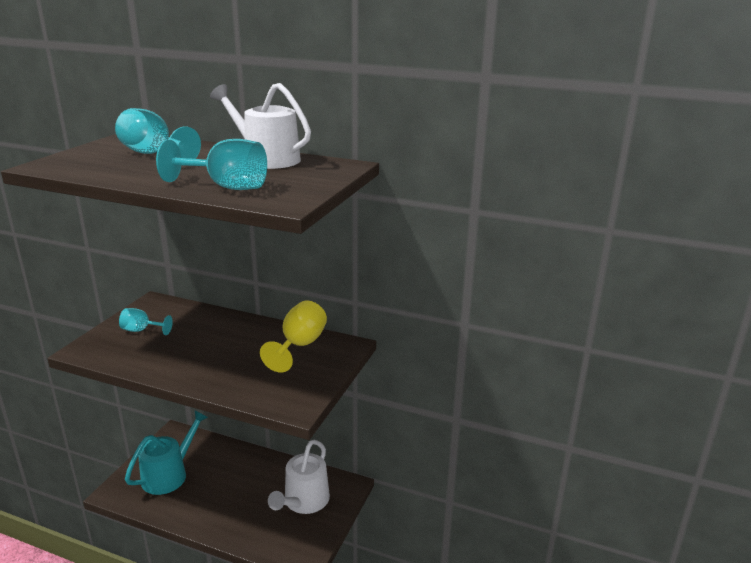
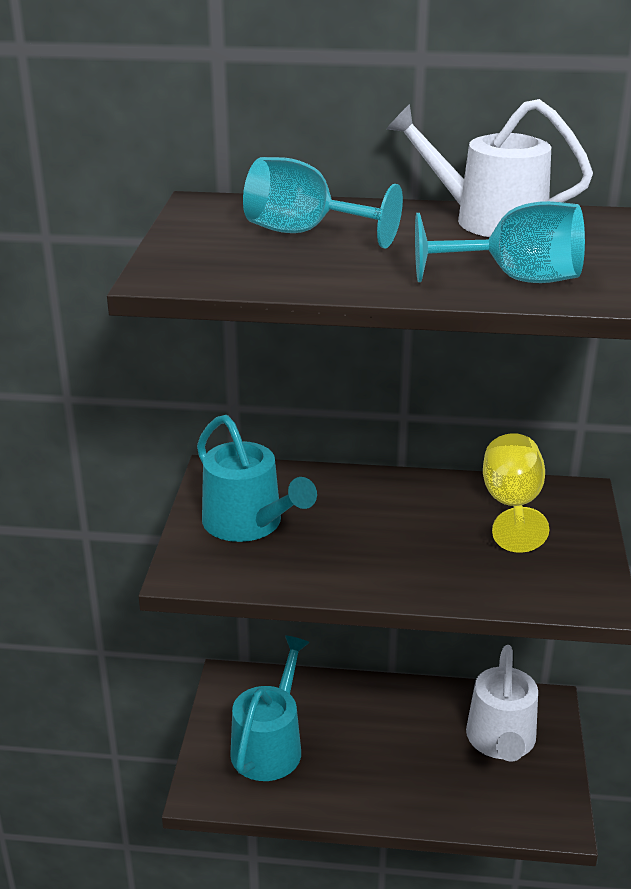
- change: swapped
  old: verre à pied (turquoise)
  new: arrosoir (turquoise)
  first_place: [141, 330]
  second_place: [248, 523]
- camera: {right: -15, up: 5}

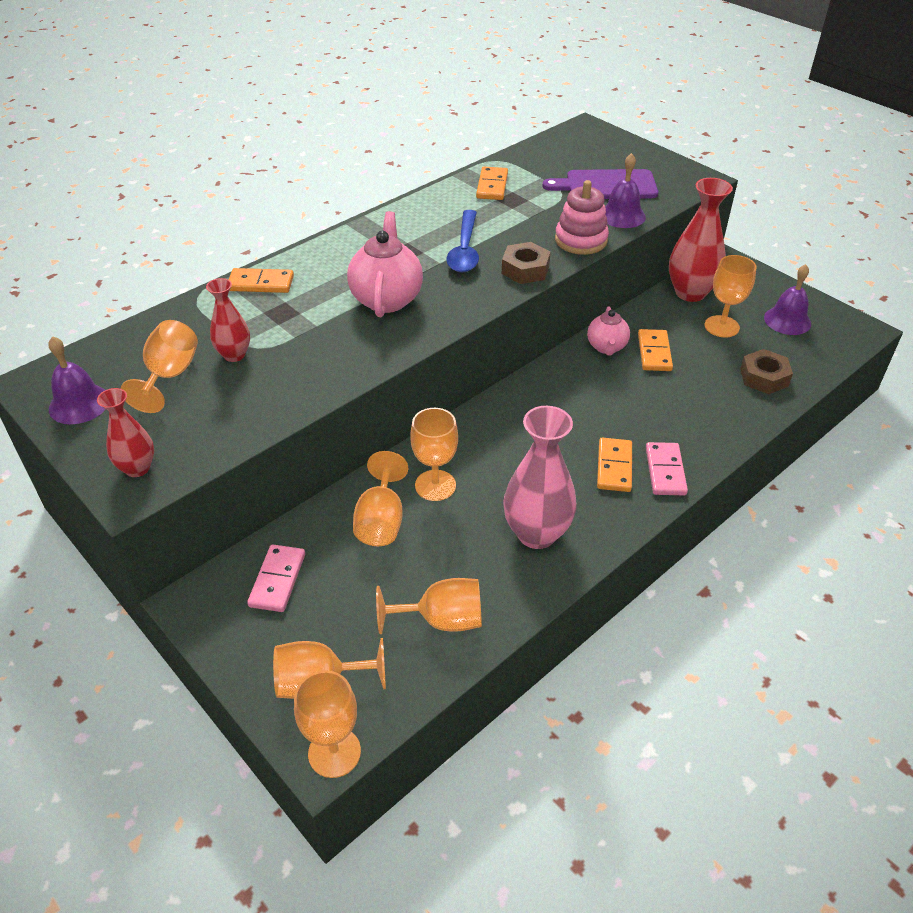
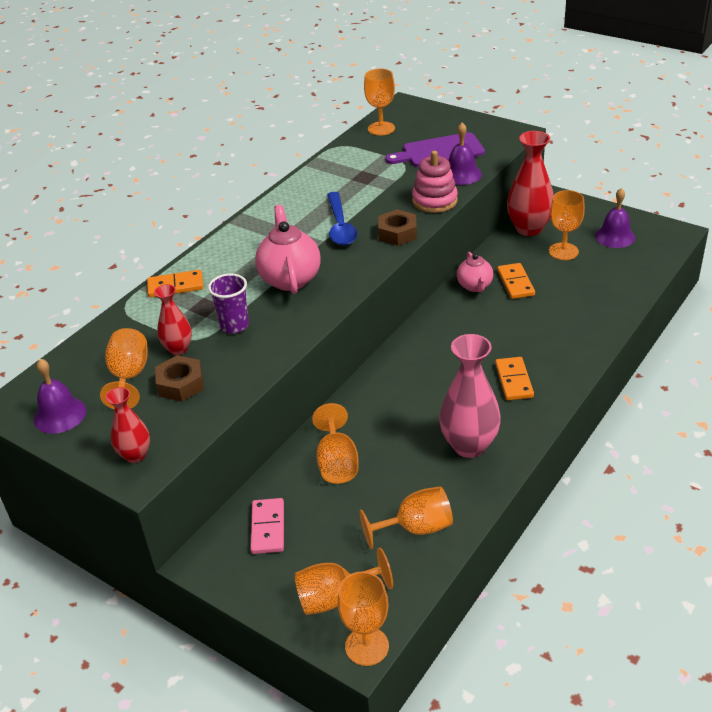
- change: gone
  old: domino (orange)
  first_place: [492, 186]
- change: gone
  old: domino (rose)
  first_place: [665, 471]
- change: new
  new: gobelet (violet)
  second_place: [234, 325]
- change: shifted
  old: verre à pied (orange)
  first_place: [435, 485]
  second_place: [381, 128]
- change: shifted
  old: écrou (marron)
  first_place: [764, 377]
  second_place: [181, 384]
- camera: {right: -10, up: -5}

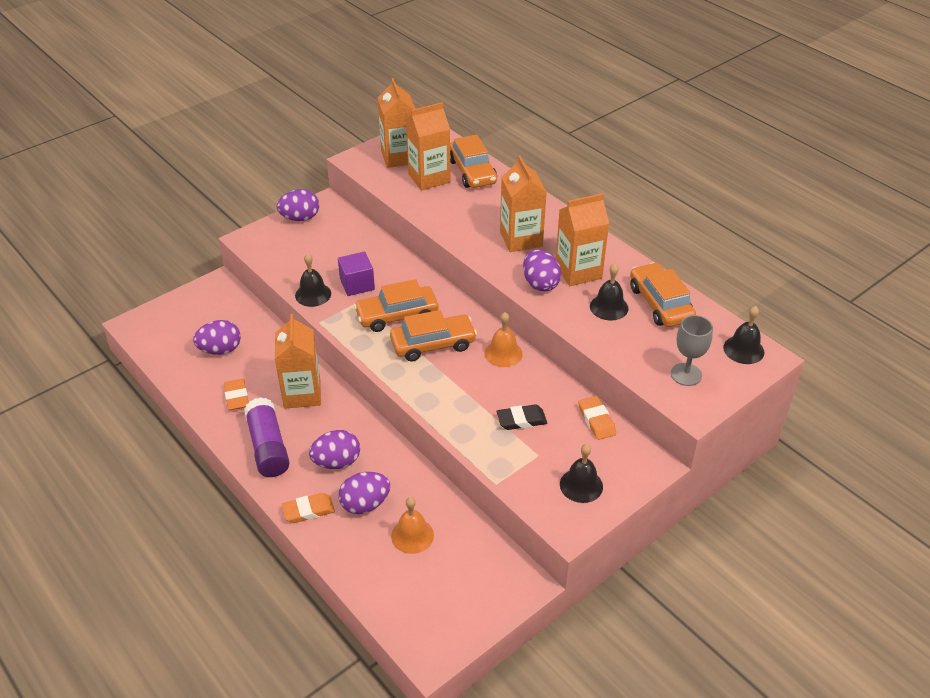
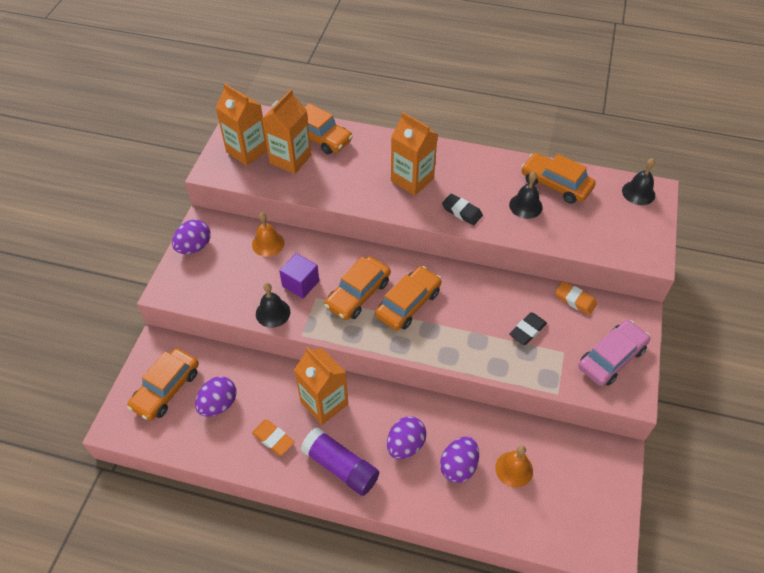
- change: gone
  old: gomme (orange)
  first_place: [308, 510]
- change: gone
  old: brique de lait (orange)
  first_place: [578, 271]
- change: gone
  old: verre à pied (gris)
  first_place: [686, 374]
- change: new
  new: voiture (orange)
  second_place: [166, 389]
- change: shifted
  old: cloche (orange)
  first_place: [503, 353]
  second_place: [268, 243]
- change: swapped
  old: œuf (violet)
  new: gomme (noir)
  first_place: [540, 284]
  second_place: [461, 211]
- change: swapped
  old: cloche (noir)
  new: voiture (rose)
  first_place: [581, 485]
  second_place: [611, 358]
- camera: {right: -35, up: 10}

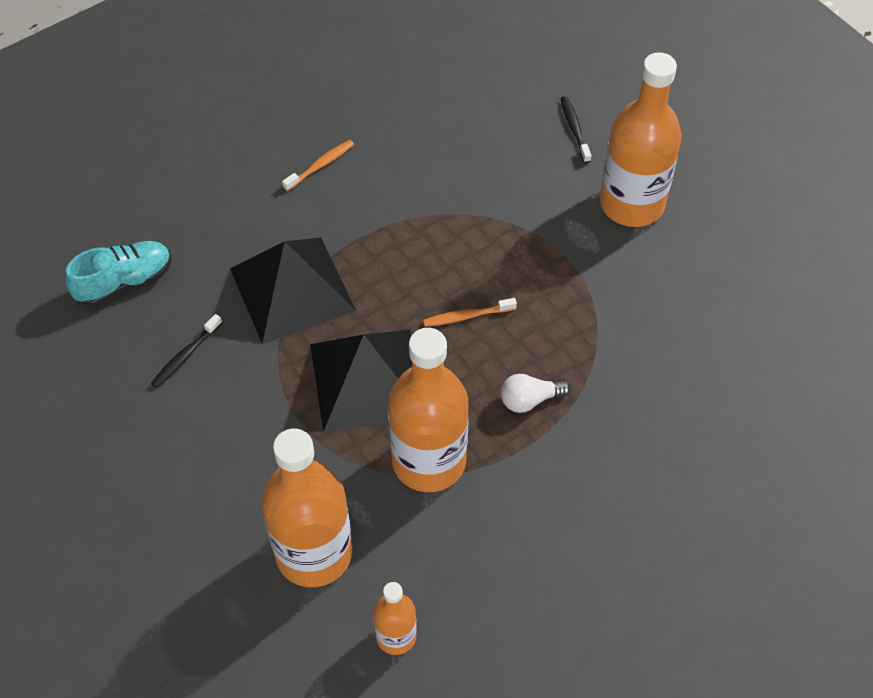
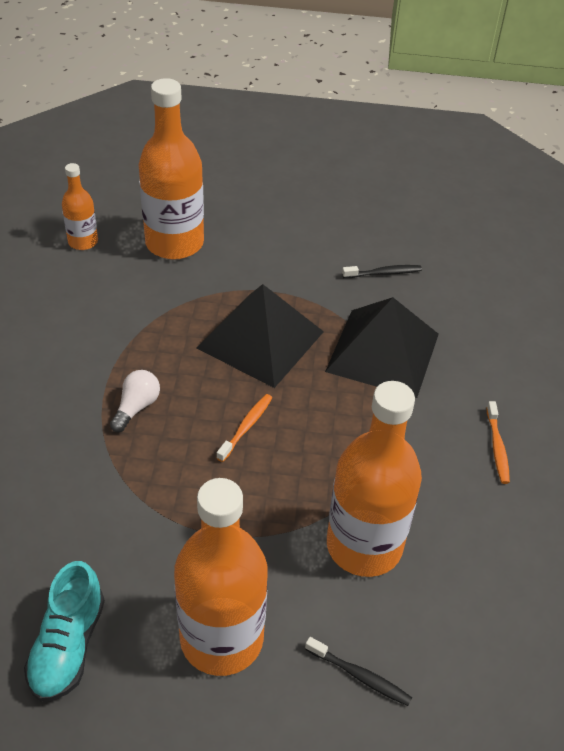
- change: shifted
  old: chaussure (turquoise)
  first_place: [124, 282]
  second_place: [68, 646]
- change: shifted
  old: bouteille (orange)
  first_place: [429, 461]
  second_place: [364, 546]
- change: rotated
  old: brosse à dents (noir)
  first_place: [186, 355]
  second_place: [383, 273]
  degrees: 90
- camera: {right: 130, up: -10}

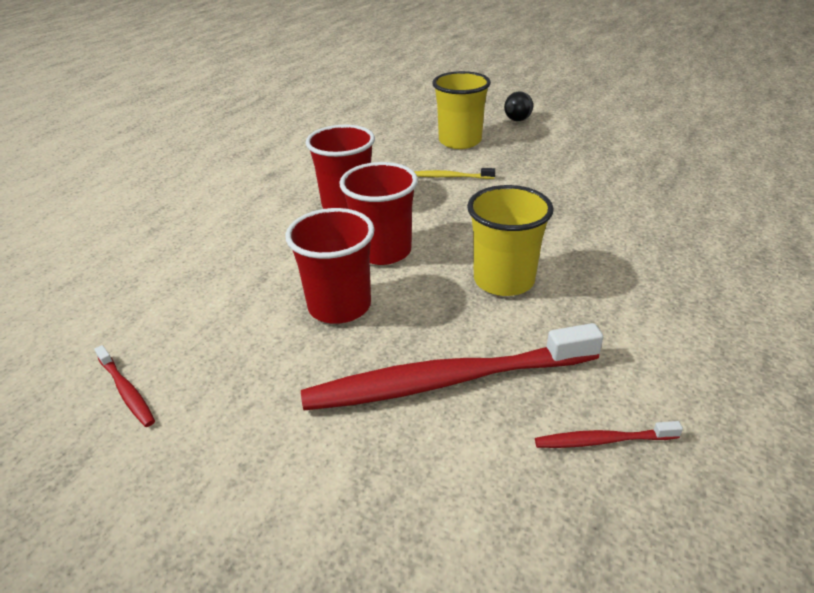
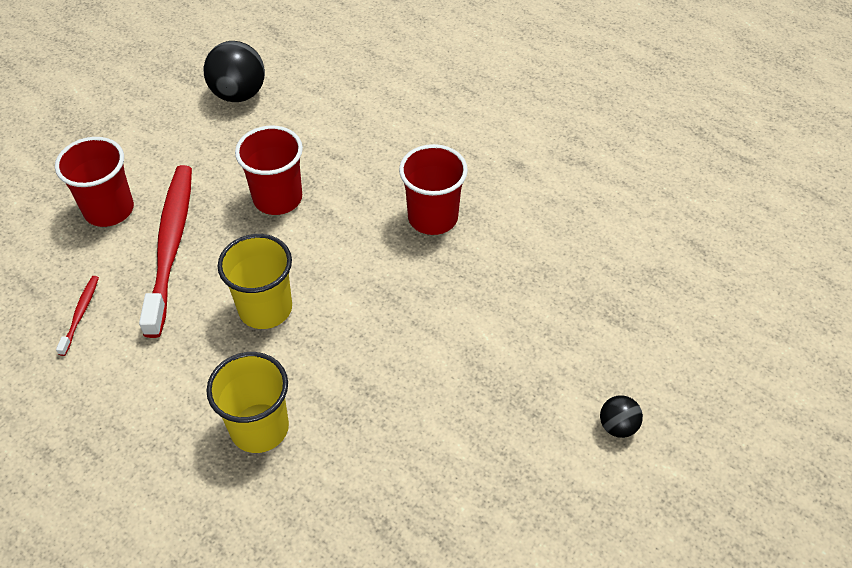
- change: gone
  old: brosse à dents (jaune)
  first_place: [450, 177]
- change: shifted
  old: gobelet (rouge)
  first_place: [383, 251]
  second_place: [109, 209]
- change: shifted
  old: gobelet (jaune)
  first_place: [460, 141]
  second_place: [259, 428]
- change: swapped
  old: brosse à dents (rouge)
  new: balle (noir)
  first_place: [126, 391]
  second_place: [239, 94]
- camera: {right: 100, up: 15}

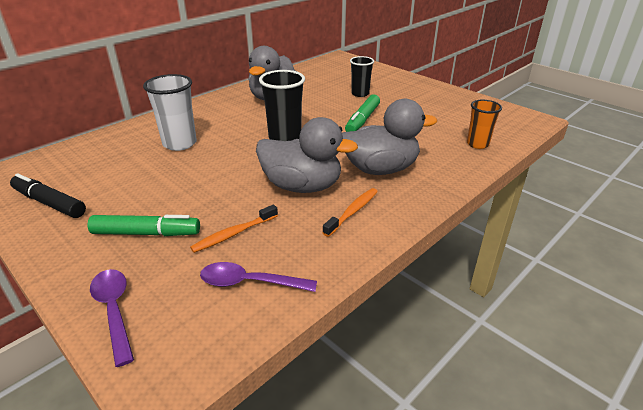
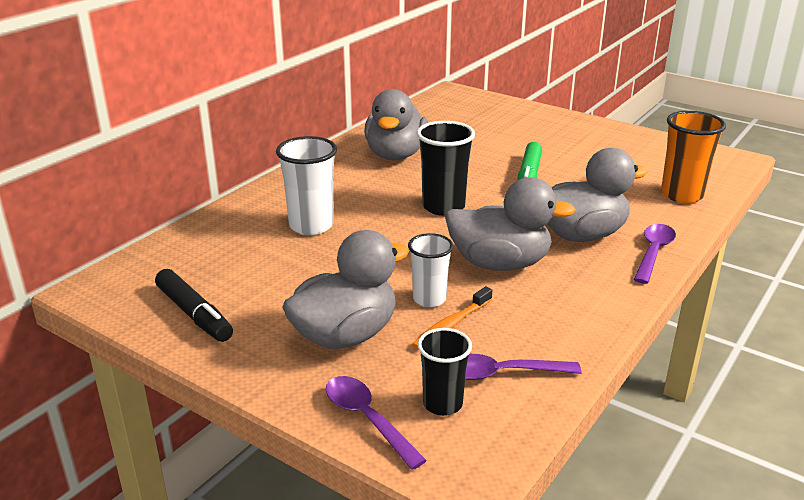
- change: gone
  old: brosse à dents (orange)
  first_place: [352, 212]
- change: new
  new: gobelet (blanc)
  second_place: [429, 299]
- change: new
  new: cuillère (violet)
  second_place: [653, 253]
- change: shifted
  old: gobelet (noir)
  first_place: [360, 94]
  second_place: [442, 404]
- change: swapped
  old: feutre (vert)
  new: canard (gris)
  first_place: [146, 233]
  second_place: [345, 335]
- change: rotated
  old: feutre (noir)
  first_place: [49, 203]
  second_place: [194, 314]
  degrees: -150
- change: scaled
  old: gobelet (orange)
  first_place: [477, 144]
  second_place: [682, 195]
  factor: 1.53
- camera: {right: -10, up: -5}

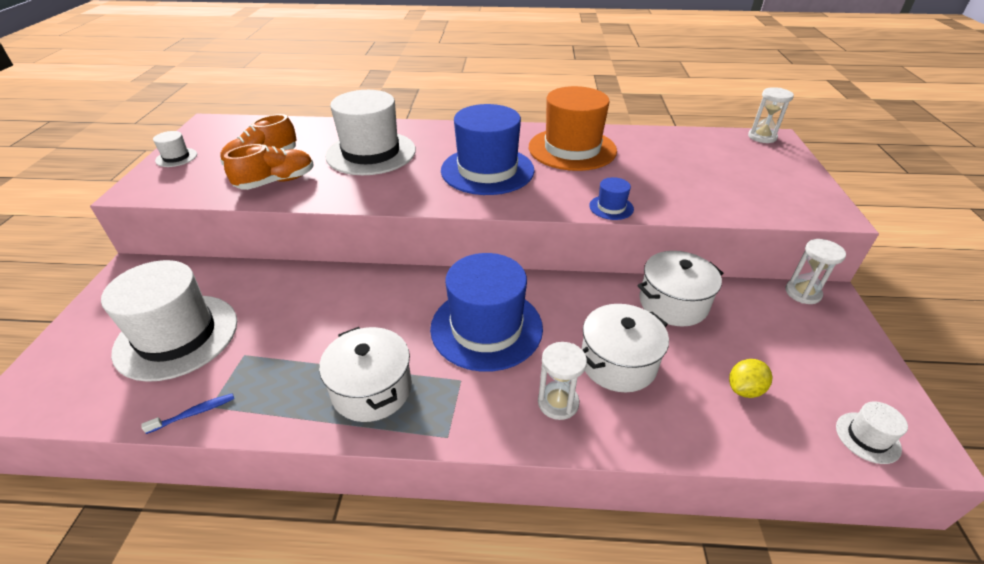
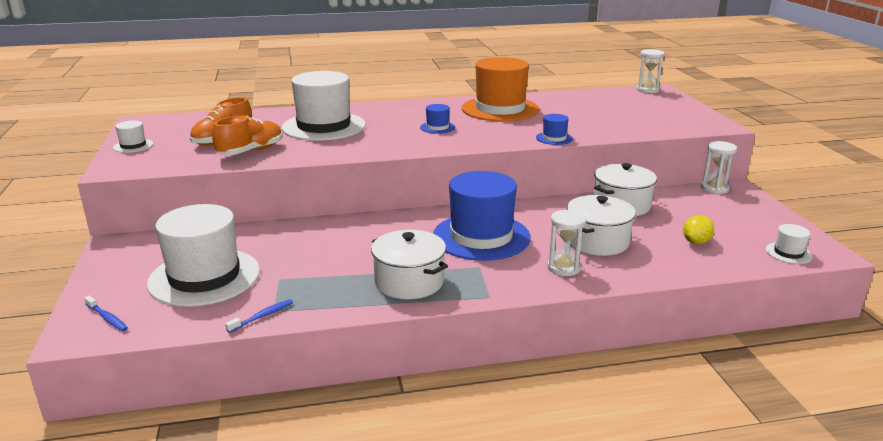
- change: new
  new: brosse à dents (bleu)
  second_place: [107, 318]
- change: scaled
  old: chapeau (bleu)
  first_place: [487, 170]
  second_place: [437, 127]
  factor: 0.42
- camera: {right: -15, up: -15}

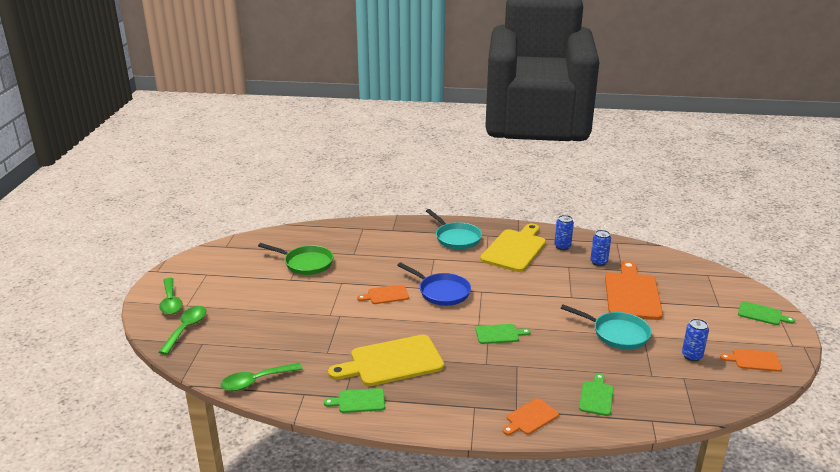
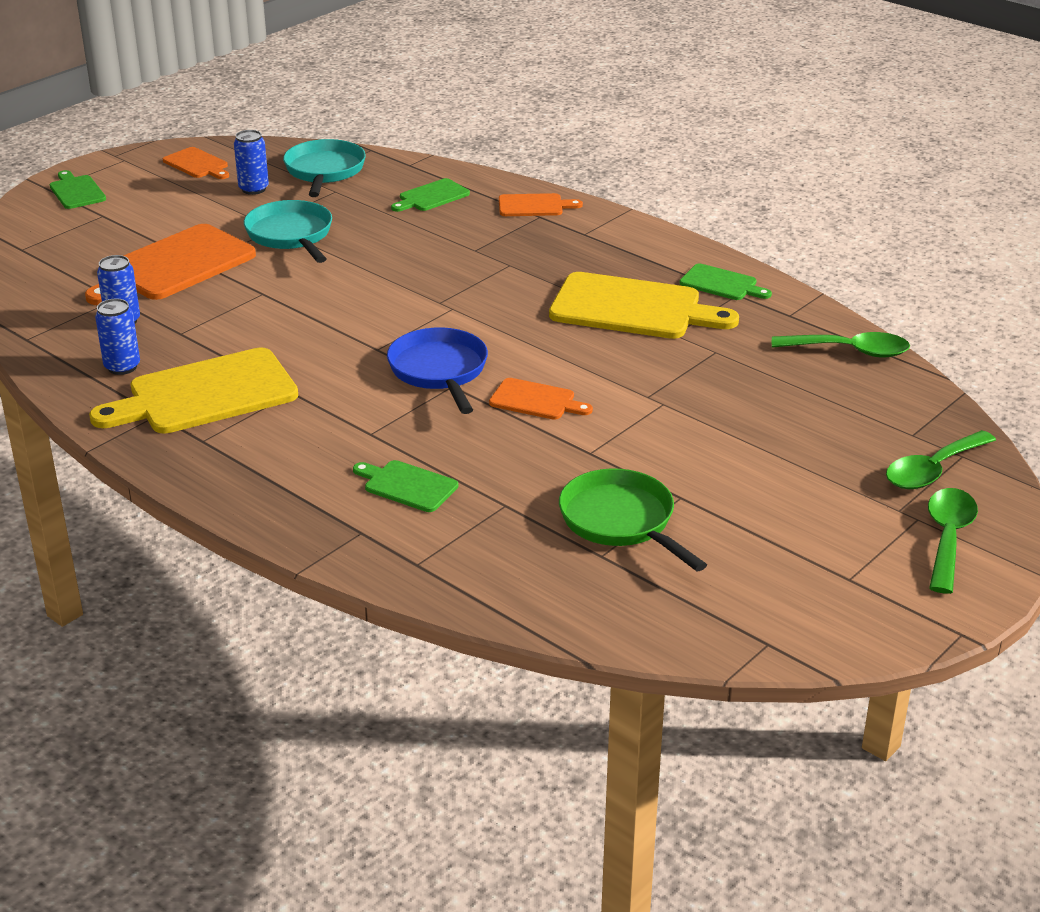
- change: shifted
  old: poêle (turquoise)
  first_place: [456, 238]
  second_place: [324, 171]
- change: shifted
  old: planche à découper (vert)
  first_place: [499, 334]
  second_place: [407, 485]
- camera: {right: -145, up: 5}

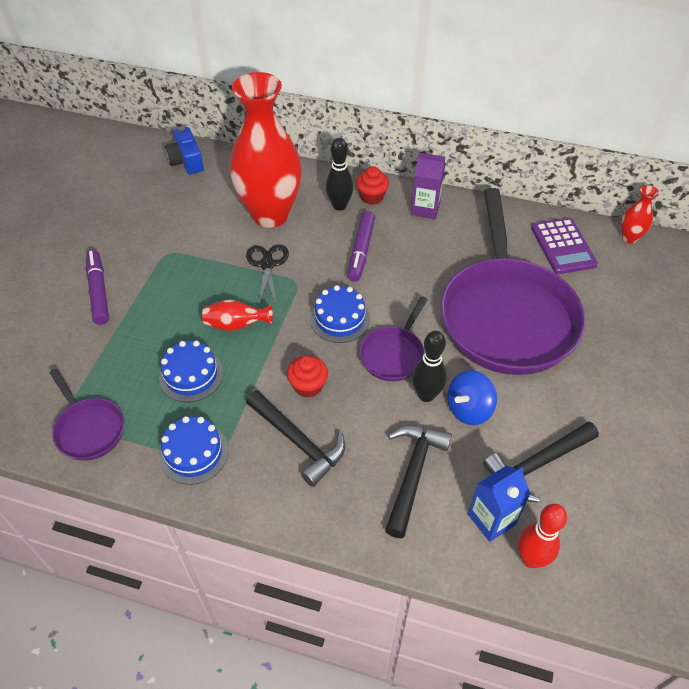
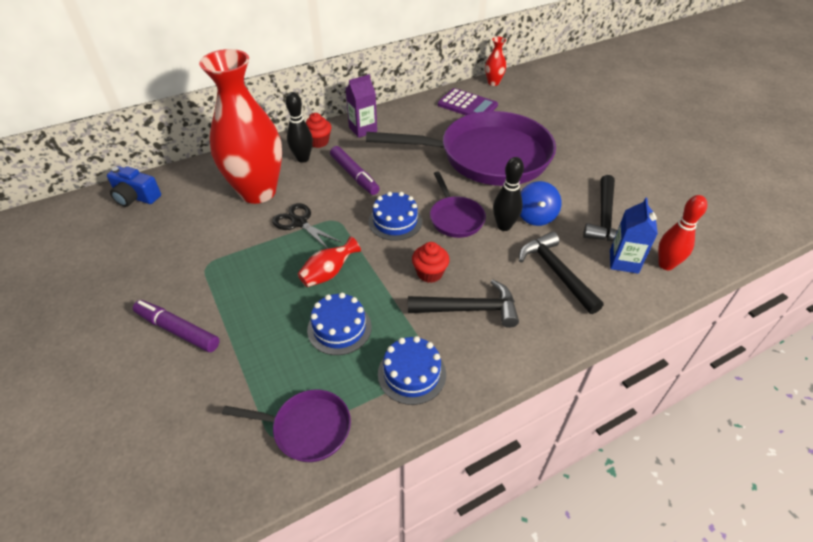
- change: rotated
  old: poêle (violet)
  first_place: [506, 316]
  second_place: [487, 157]
  degrees: -45
- camera: {right: -45, up: -5}

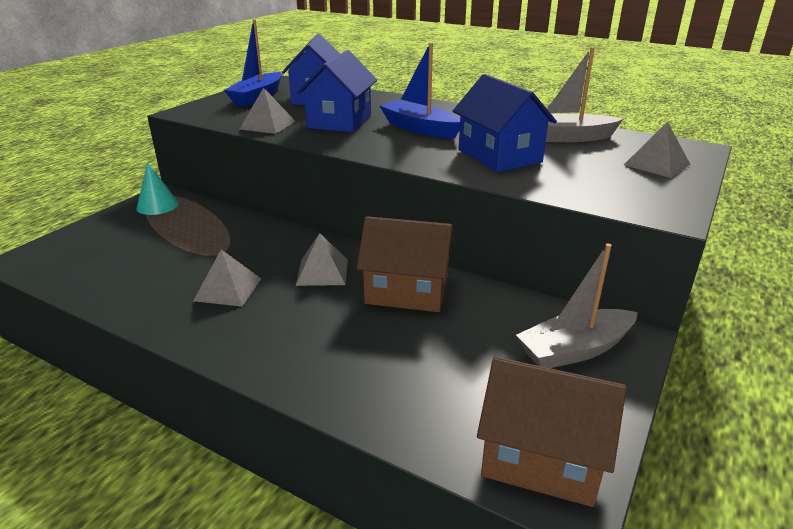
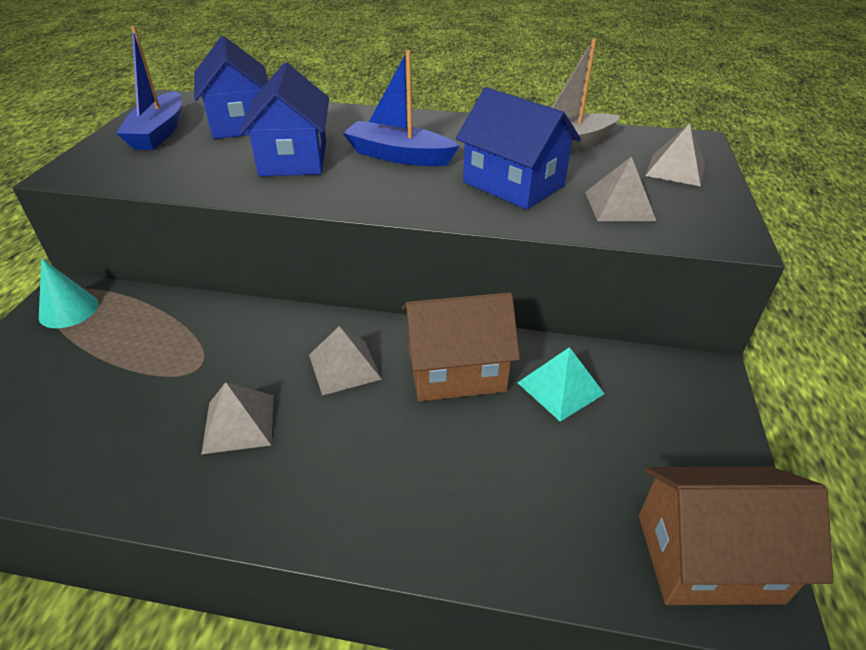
- change: gone
  old: bateau (gris)
  first_place: [575, 350]
- change: new
  new: pyramide (turquoise)
  second_place: [560, 388]
- change: shifted
  old: pyramide (gris)
  first_place: [267, 125]
  second_place: [619, 206]
- camera: {right: -20, up: 10}

